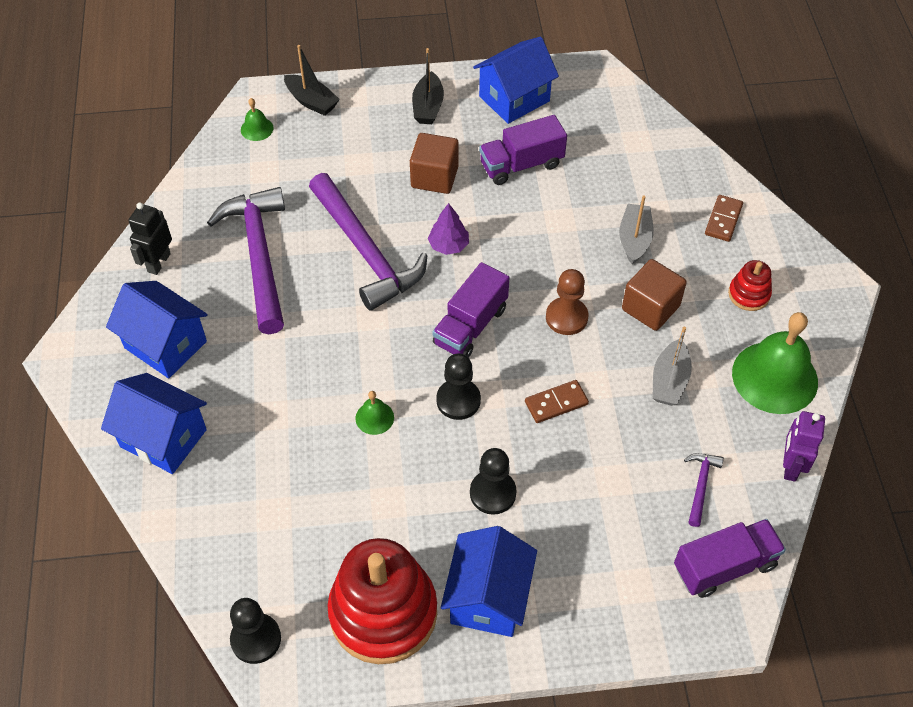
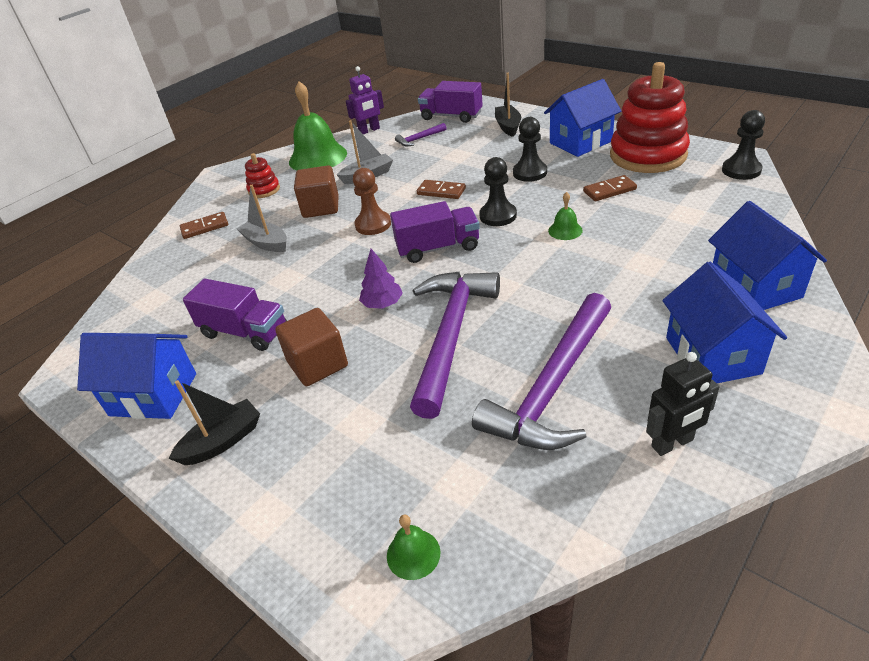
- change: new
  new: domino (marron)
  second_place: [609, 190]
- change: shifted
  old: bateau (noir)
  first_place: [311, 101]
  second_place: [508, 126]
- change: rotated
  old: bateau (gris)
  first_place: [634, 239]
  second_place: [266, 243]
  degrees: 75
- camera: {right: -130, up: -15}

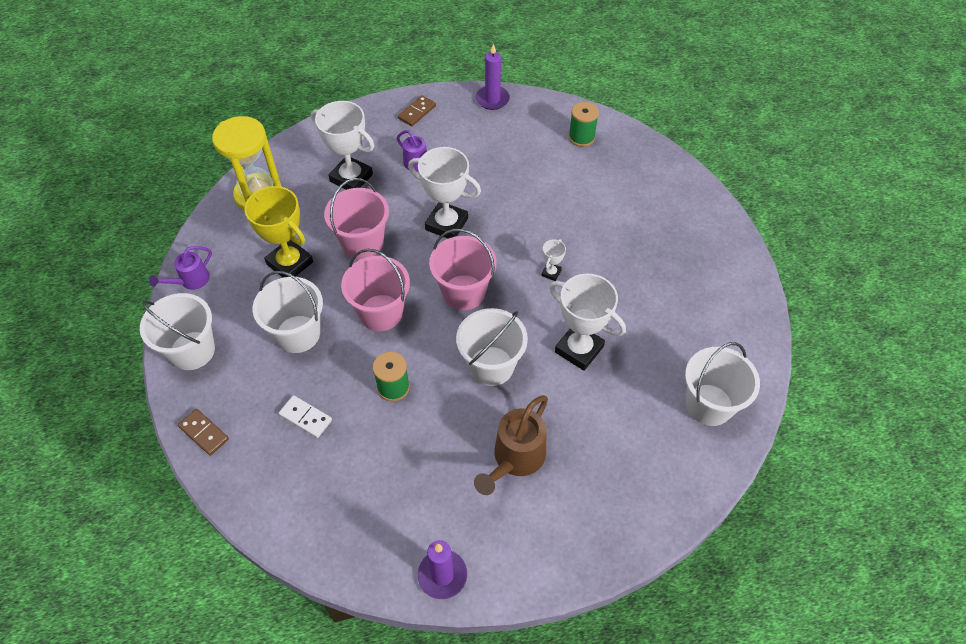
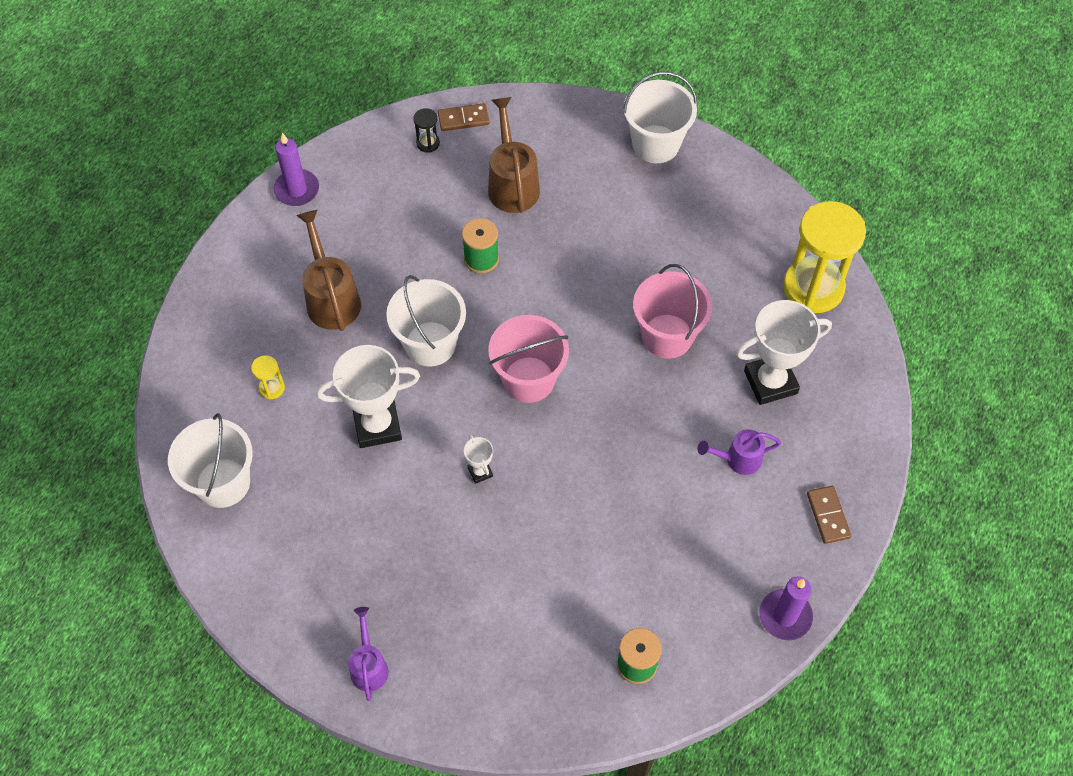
- change: gone
  old: trophée (jaune)
  first_place: [290, 263]
- change: gone
  old: seau (blanc)
  first_place: [298, 334]
- change: gone
  old: seau (rose)
  first_place: [381, 312]
- change: gone
  old: trophée (blanc)
  first_place: [446, 224]
- change: new
  new: sablier (jaune)
  second_place: [272, 388]
- change: new
  new: sablier (noir)
  second_place: [428, 143]
- change: shifted
  old: arrosoir (violet)
  first_place: [191, 281]
  second_place: [369, 665]
- change: shifted
  old: domino (marron)
  first_place: [204, 433]
  second_place: [463, 119]
- change: swapped
  old: domino (blanc)
  new: arrosoir (marron)
  first_place: [305, 417]
  second_place: [512, 183]
- camera: {right: 130, up: 5}

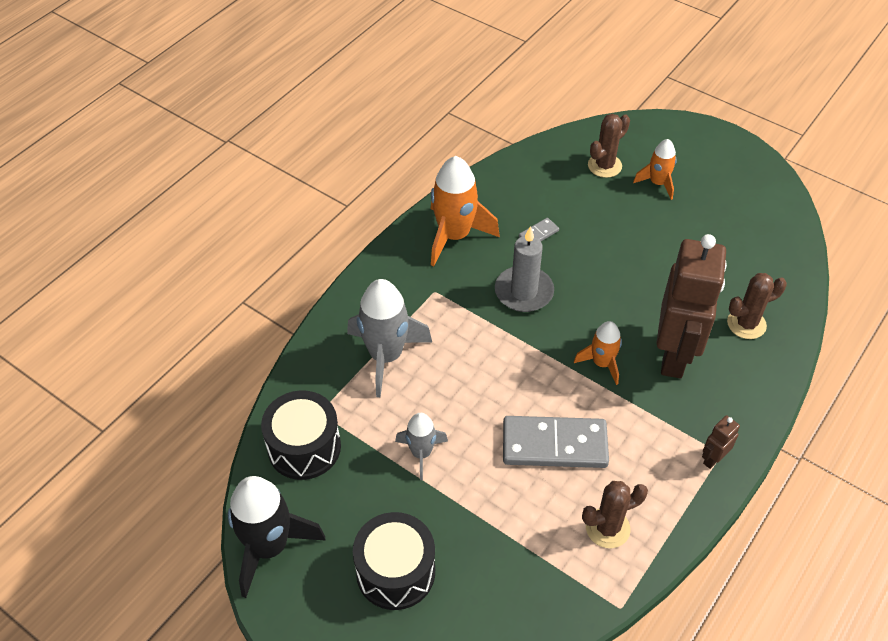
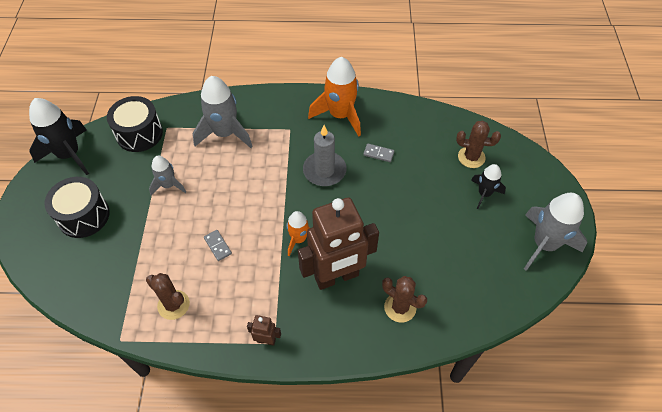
- change: new
  new: fusée (gris)
  second_place: [544, 244]
- change: repainted
  old: fusée (orange)
  new: fusée (noir)
  first_place: [657, 183]
  second_place: [484, 194]
- change: scaled
  old: domino (gris)
  first_place: [554, 444]
  second_place: [218, 246]
  factor: 0.43
- camera: {right: 55, up: 5}

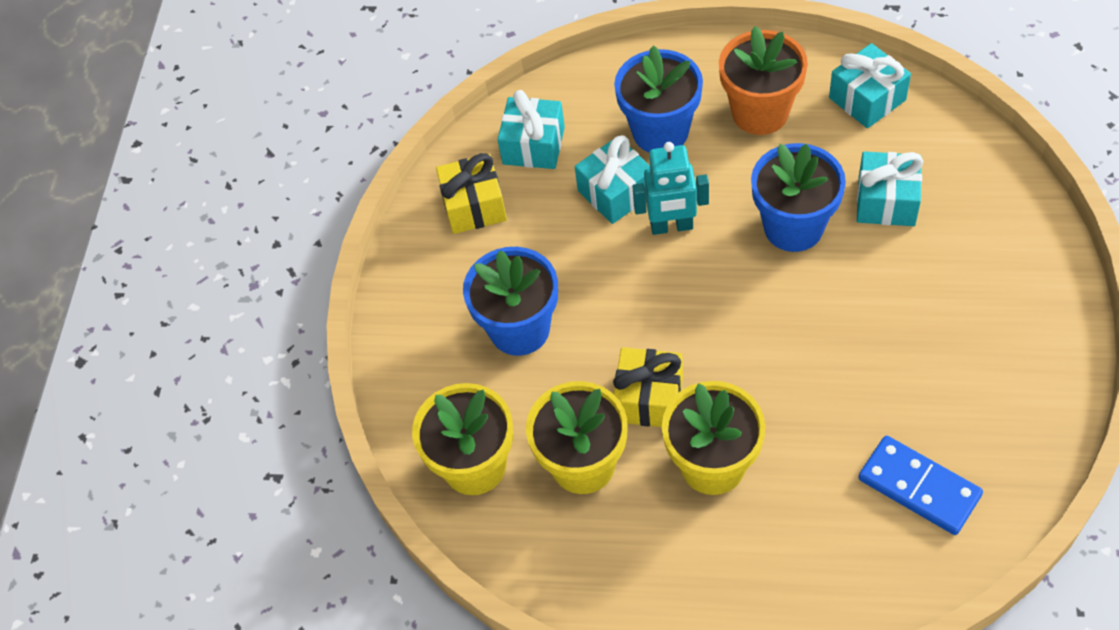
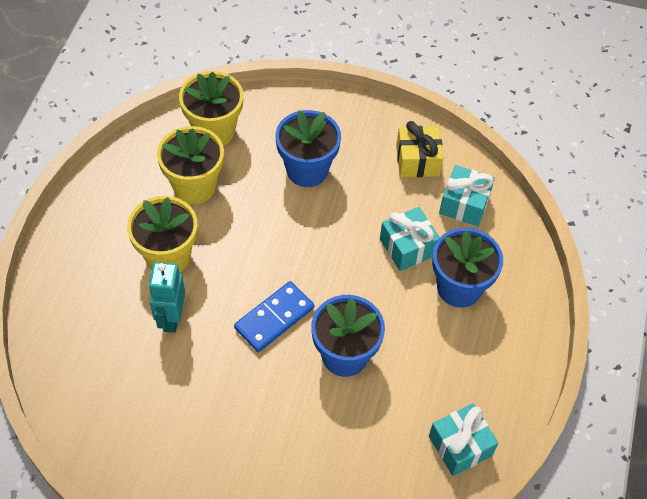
- change: gone
  old: cadeau (jaune)
  first_place: [649, 398]
- change: gone
  old: pot de fleurs (orange)
  first_place: [760, 113]
- change: gone
  old: cadeau (turquoise)
  first_place: [886, 201]
- change: shifted
  old: robot (turquoise)
  first_place: [671, 227]
  second_place: [171, 318]
- change: shifted
  old: domino (bleu)
  first_place: [919, 487]
  second_place: [274, 318]
- camera: {right: 90, up: 0}

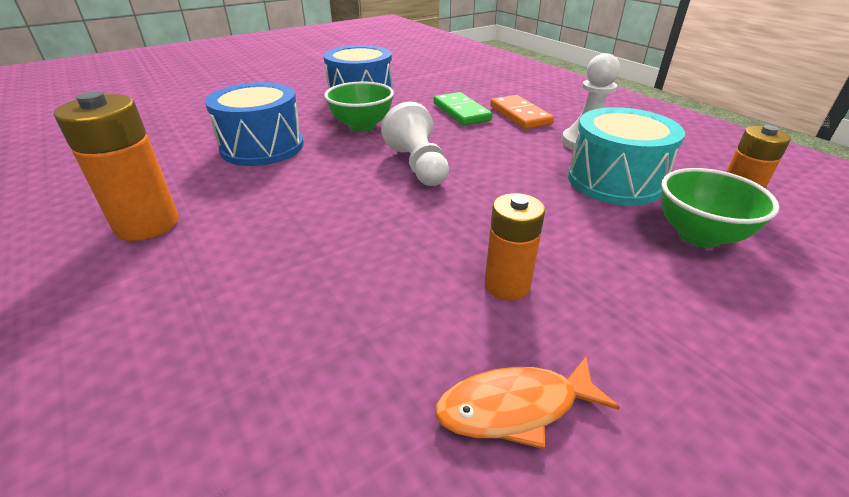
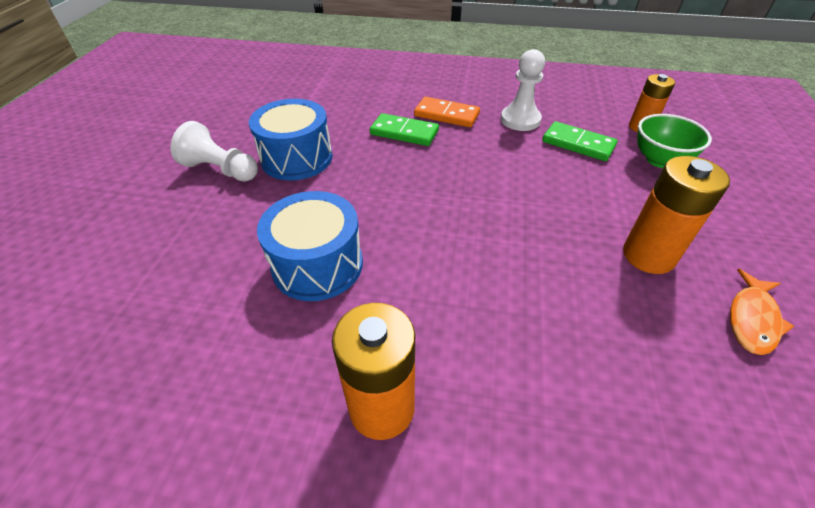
- change: gone
  old: bol (vert)
  first_place: [362, 126]
- change: shifted
  old: pion (blanc)
  first_place: [418, 165]
  second_place: [221, 170]
- change: swapped
  old: tambour (turquoise)
  new: domino (vert)
  first_place: [614, 181]
  second_place: [578, 144]
- change: scaled
  old: pile (orange)
  first_place: [507, 285]
  second_place: [648, 255]
  factor: 1.53
- camera: {right: -45, up: 10}

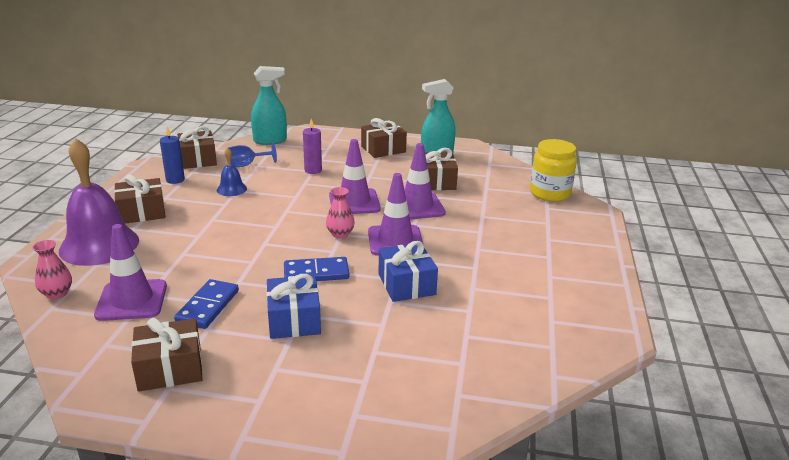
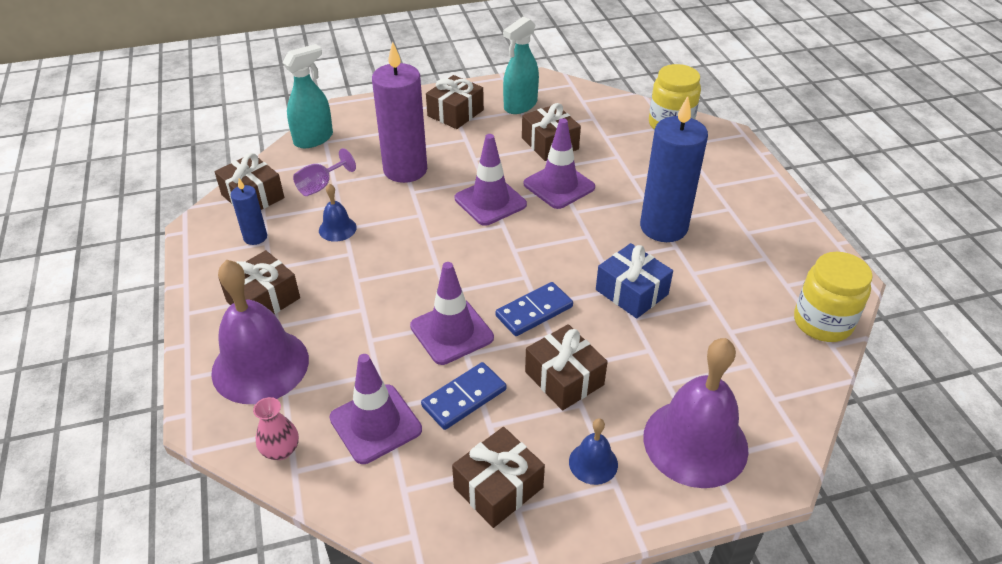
- change: gone
  old: vase (rose)
  first_place: [340, 234]
- change: new
  new: cloche (bleu)
  second_place: [593, 463]
- change: new
  new: bougie (bleu)
  second_place: [663, 227]
- change: new
  new: cloche (violet)
  second_place: [695, 442]
- change: new
  new: bocal (jaune)
  second_place: [822, 322]
- change: shifted
  old: cône de chantier (violet)
  first_place: [395, 241]
  second_place: [451, 332]
- change: repainted
  old: verre à pied (bleu)
  new: verre à pied (violet)
  first_place: [246, 165]
  second_place: [320, 186]
- change: repainted
  old: cadeau (bleu)
  new: cadeau (marron)
  first_place: [294, 320]
  second_place: [564, 378]
- change: rotated
  old: domino (bleu)
  first_place: [208, 306]
  second_place: [464, 398]
  degrees: 60
- change: scaled
  old: bougie (violet)
  first_place: [313, 170]
  second_place: [405, 170]
  factor: 2.05
- camera: {right: -25, up: 15}

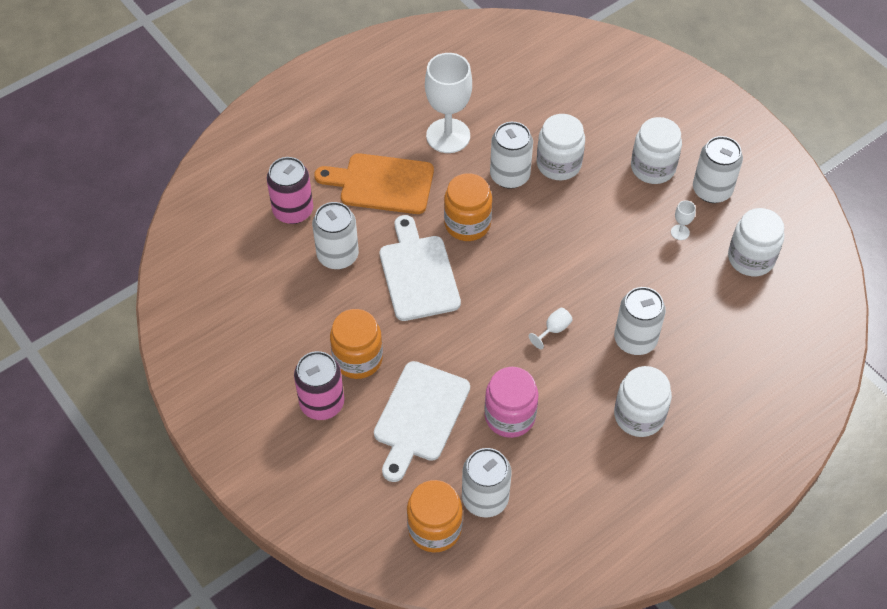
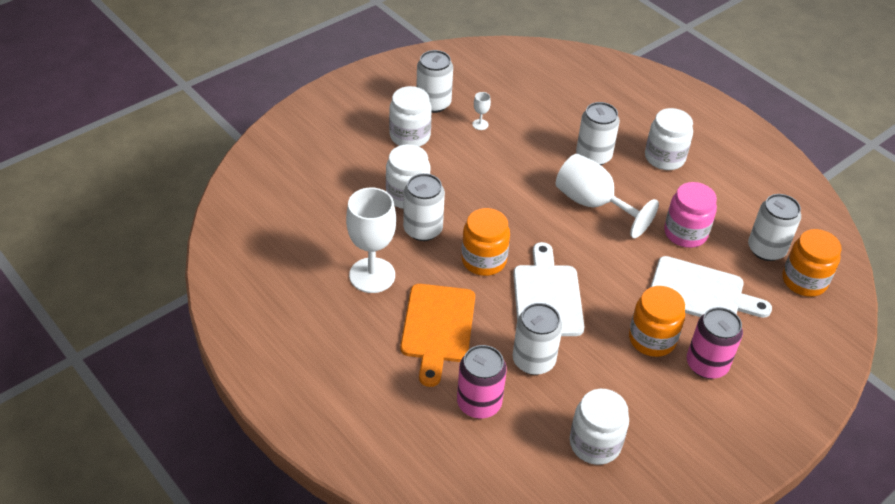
- change: shifted
  old: bocal (blanc)
  first_place: [751, 258]
  second_place: [595, 443]
- change: rotated
  old: planche à découper (blanc)
  first_place: [418, 273]
  second_place: [547, 296]
  degrees: 105
- change: scaled
  old: verre à pied (blanc)
  first_place: [553, 330]
  second_place: [593, 204]
  factor: 2.47
- camera: {right: -95, up: -10}

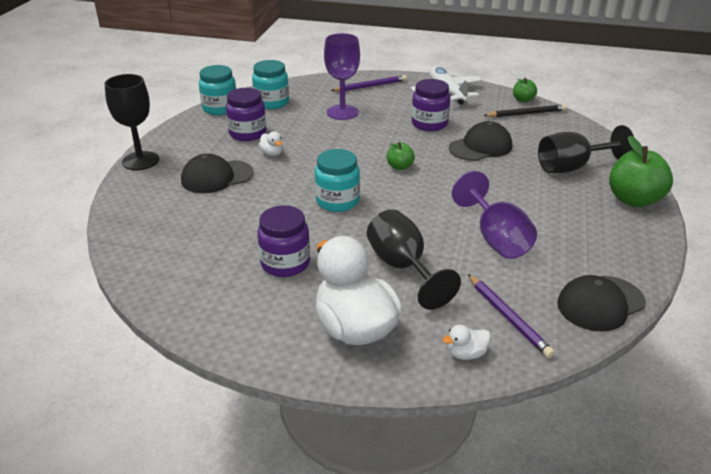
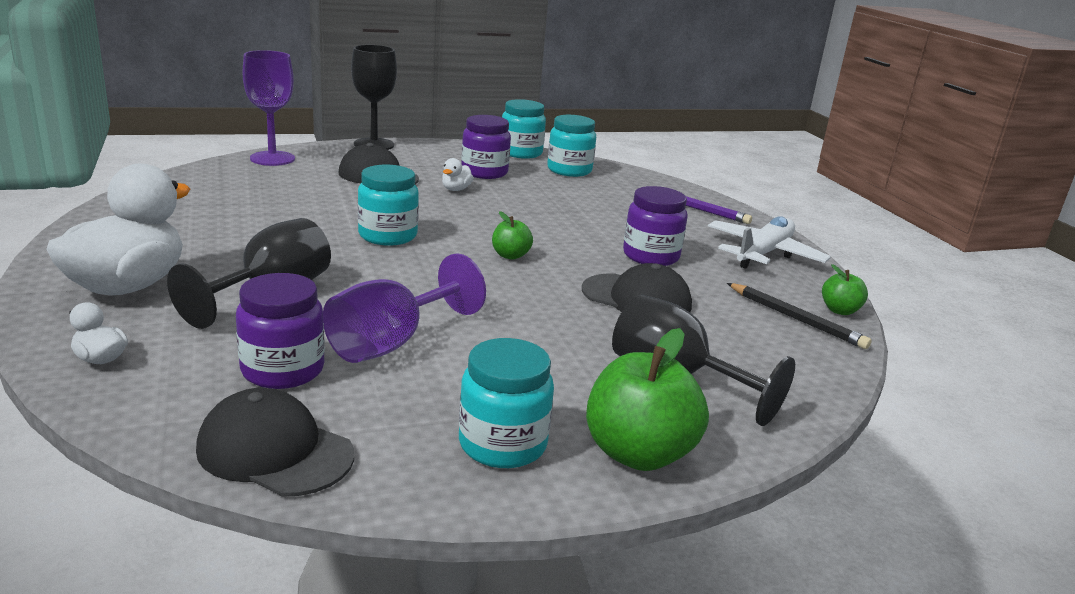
- change: gone
  old: crayon (violet)
  first_place: [508, 317]
- change: new
  new: bocal (turquoise)
  second_place: [502, 444]
- change: shifted
  old: bocal (violet)
  first_place: [285, 263]
  second_place: [283, 370]
- change: shifted
  old: verre à pied (violet)
  first_place: [342, 112]
  second_place: [272, 158]
- camera: {right: 55, up: -10}

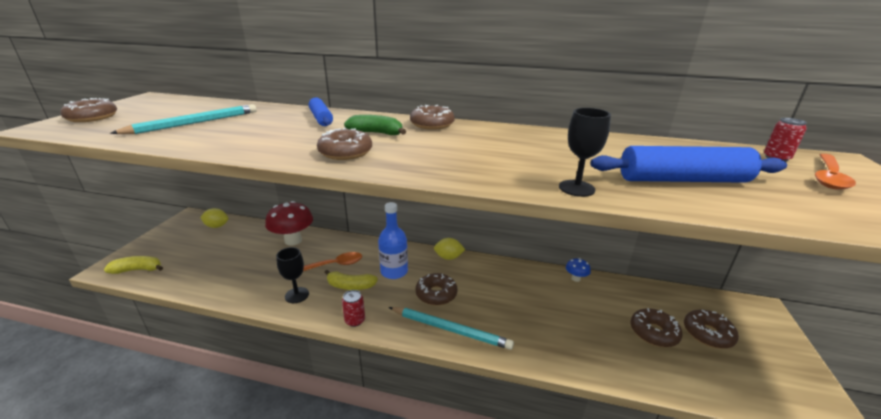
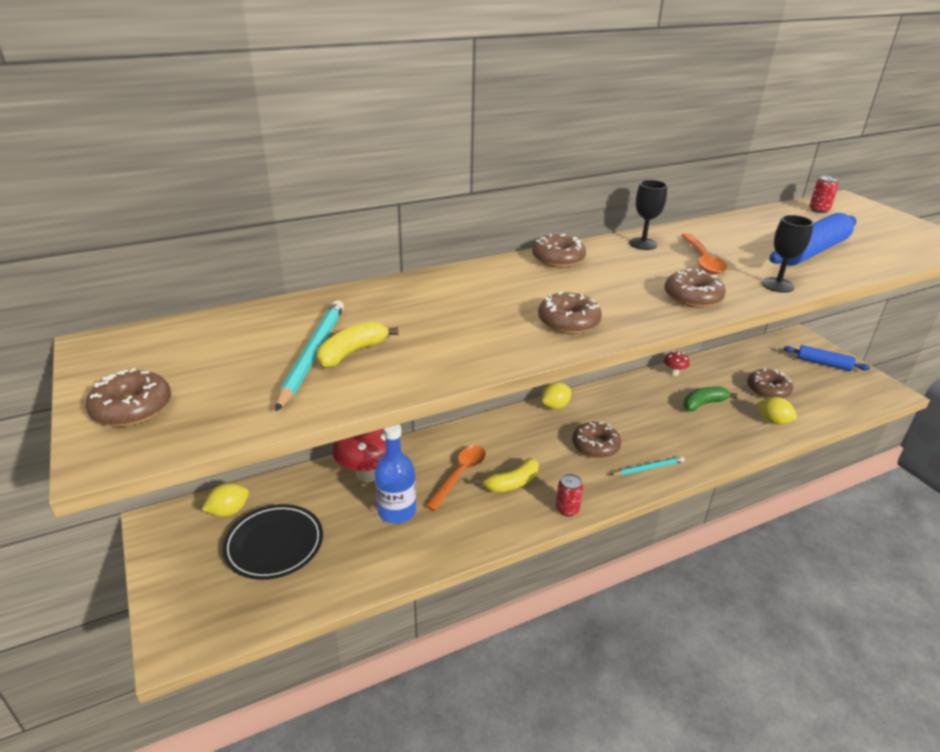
- change: new
  new: assiette (noir)
  second_place: [274, 544]
- change: new
  new: citron (jaune)
  second_place: [773, 421]
- change: shifted
  old: banane (jaune)
  first_place: [138, 270]
  second_place: [352, 352]
- change: shifted
  old: verre à pied (noir)
  first_place: [297, 295]
  second_place: [643, 244]
- change: shifted
  old: rouleau à pâtisserie (bleu)
  first_place: [321, 118]
  second_place: [823, 364]
- change: shifted
  old: banane (vert)
  first_place: [376, 133]
  second_place: [703, 403]
- change: shifted
  old: bouteille (bleu)
  first_place: [394, 271]
  second_place: [397, 511]
- change: shifted
  old: beignet (marron)
  first_place: [707, 334]
  second_place: [692, 297]
- change: shifted
  old: cuillère (orange)
  first_place: [828, 177]
  second_place: [702, 260]
- change: repainted
  old: champignon (bleu)
  new: champignon (rouge)
  first_place: [575, 278]
  second_place: [674, 373]
- change: scaled
  old: crayon (turquoise)
  first_place: [450, 329]
  second_place: [648, 468]
  factor: 0.58
- camera: {right: -40, up: 5}

